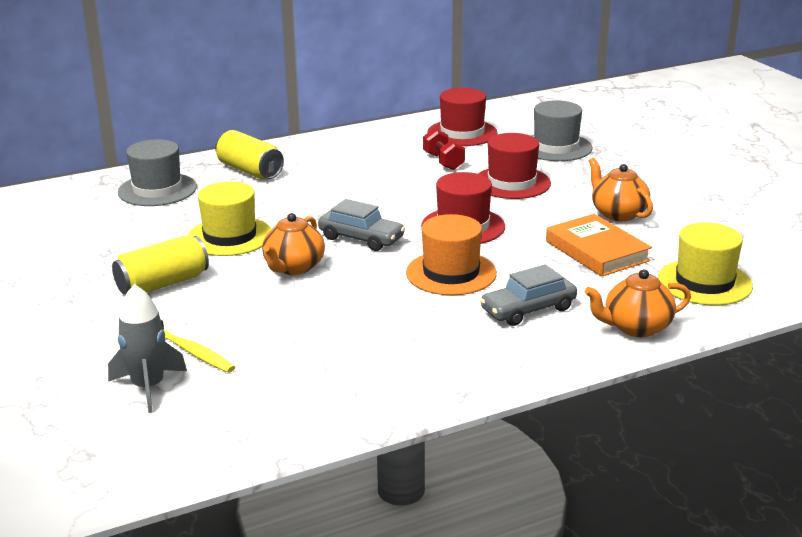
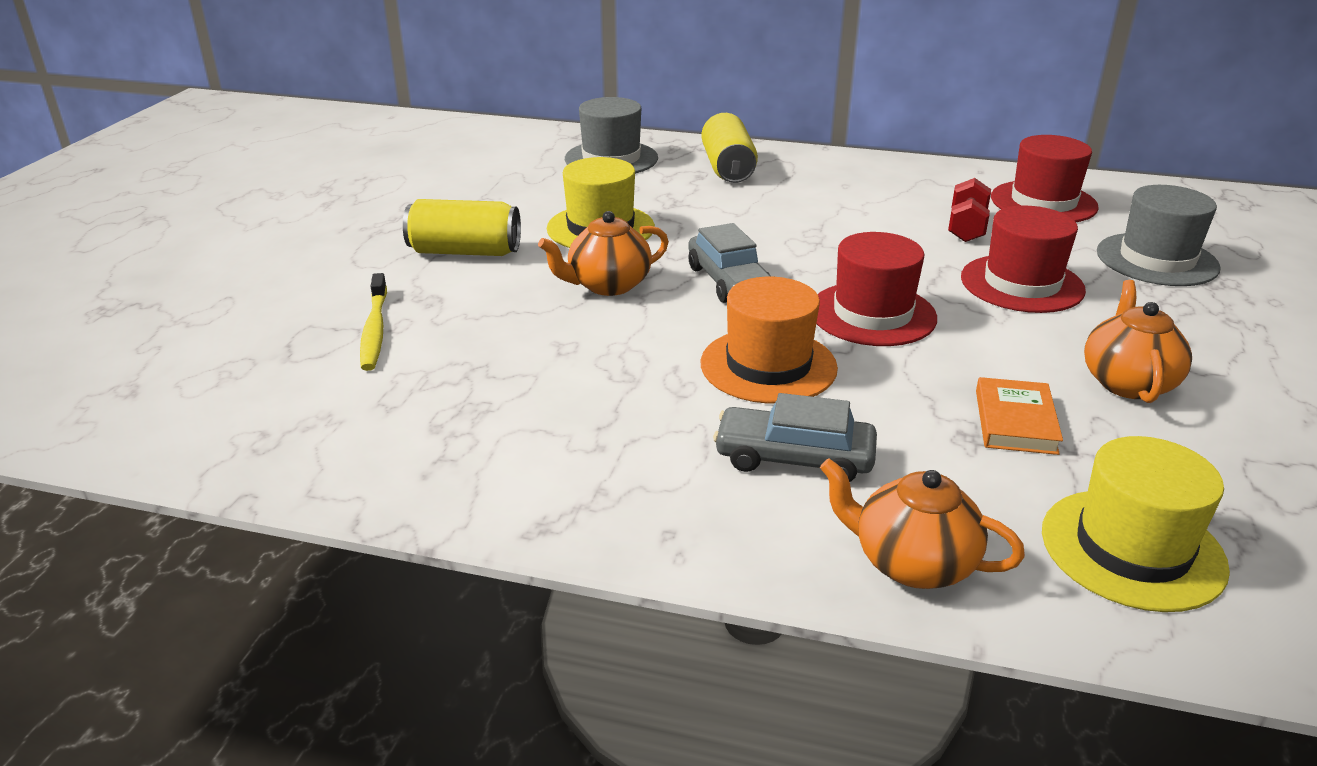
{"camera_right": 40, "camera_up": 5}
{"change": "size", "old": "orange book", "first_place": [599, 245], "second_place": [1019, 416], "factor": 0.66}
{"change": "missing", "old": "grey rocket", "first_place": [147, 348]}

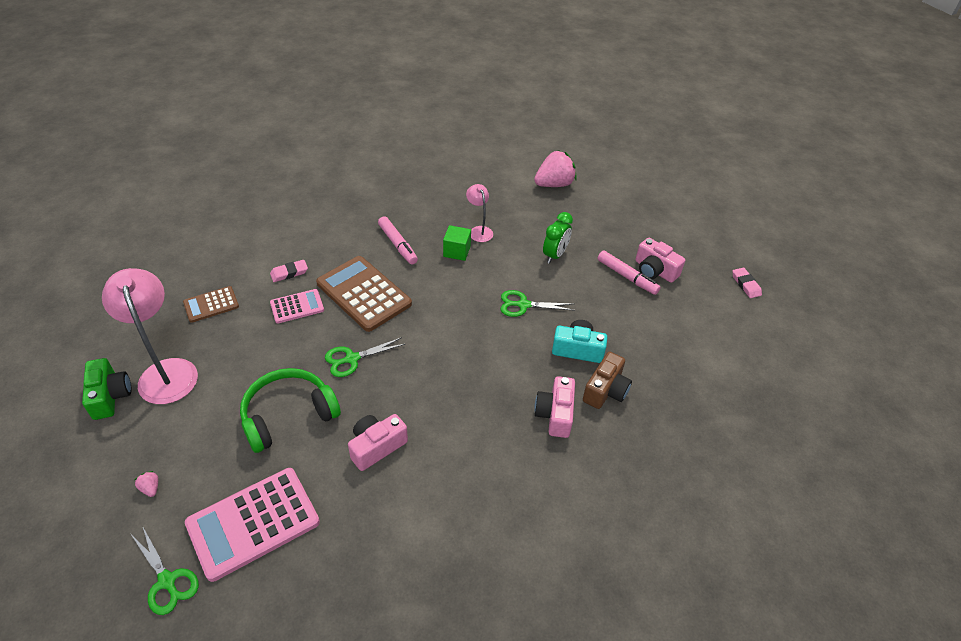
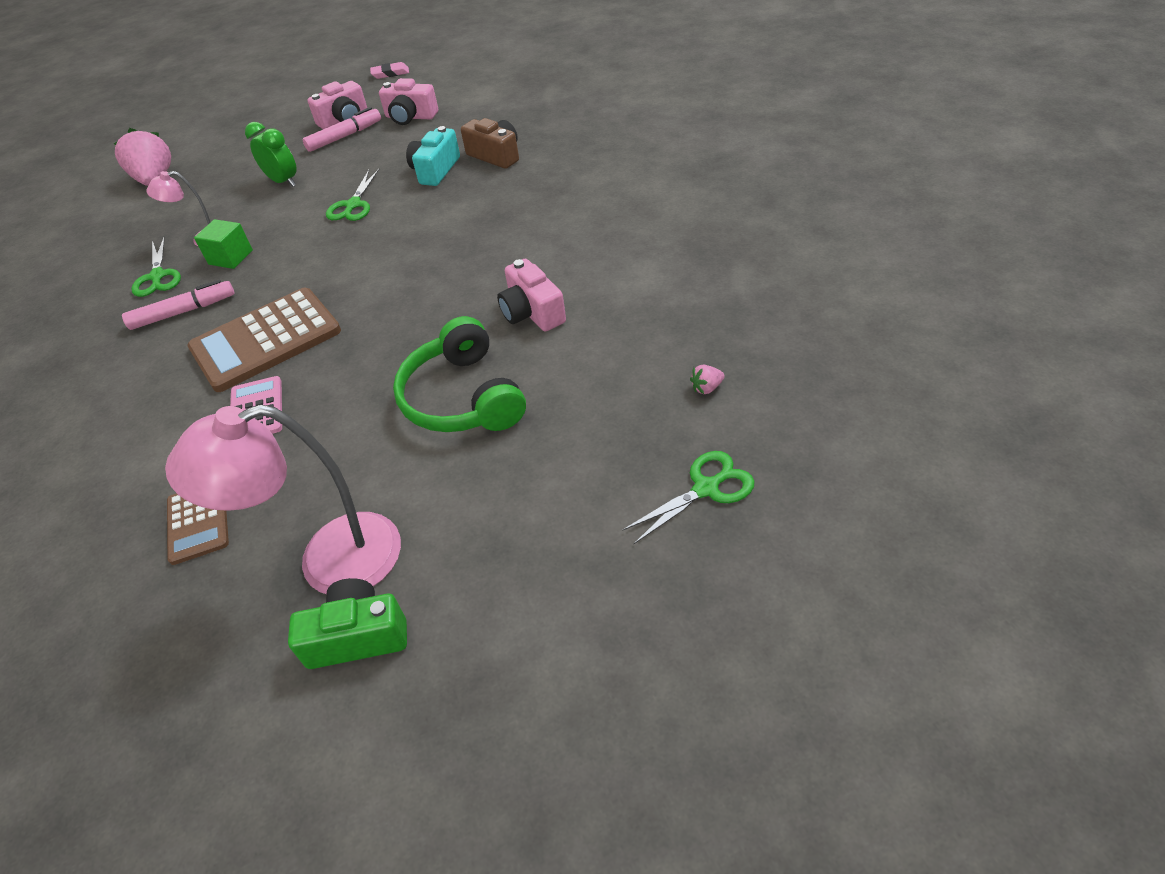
{"camera_right": -75, "camera_up": 0}
{"change": "missing", "old": "pink eraser", "first_place": [289, 271]}
{"change": "relocated", "old": "green scissors", "first_place": [365, 357], "second_place": [156, 267]}
{"change": "relocated", "old": "pink camera", "first_place": [554, 407], "second_place": [408, 101]}
{"change": "missing", "old": "pink calculator", "first_place": [252, 525]}
{"change": "relocated", "old": "pink strawberry", "first_place": [146, 484], "second_place": [707, 379]}

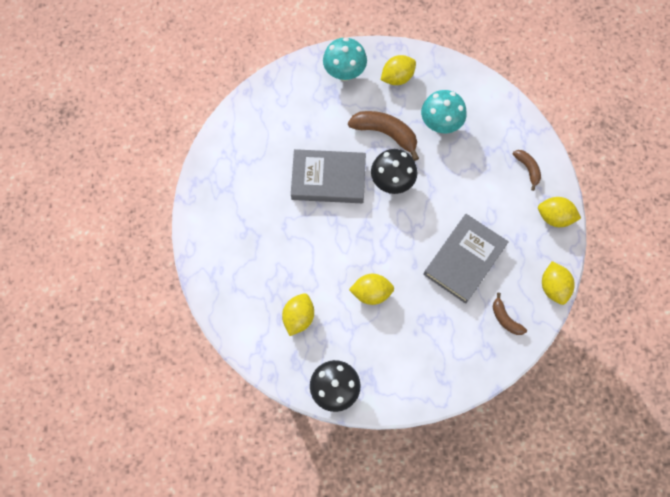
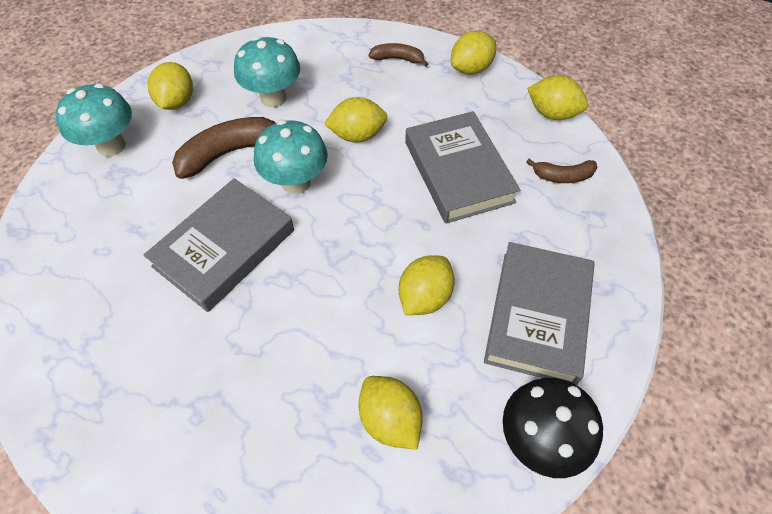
{"camera_right": -55, "camera_up": -15}
{"change": "colour", "old": "black mushroom", "new": "turquoise mushroom", "first_place": [394, 171], "second_place": [291, 157]}
{"change": "appeared", "new": "yellow lemon", "second_place": [355, 120]}
{"change": "appeared", "new": "grey book", "second_place": [539, 313]}

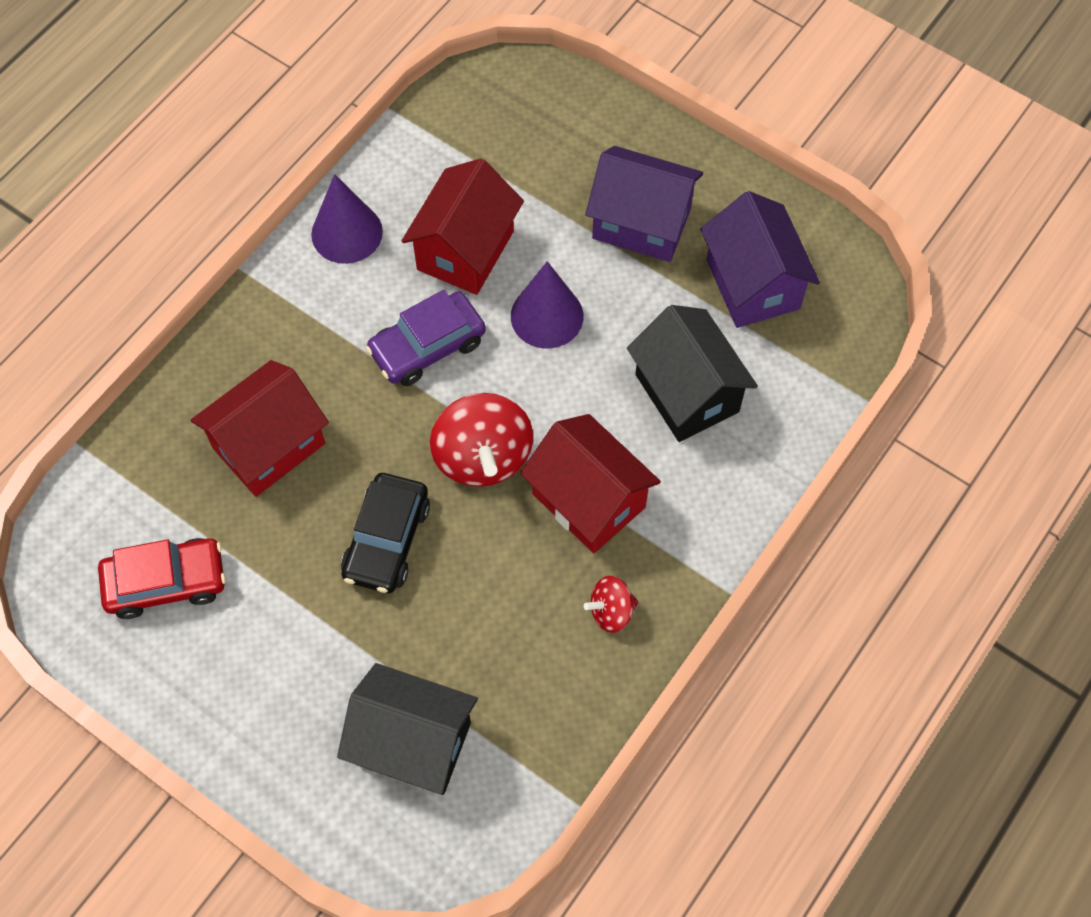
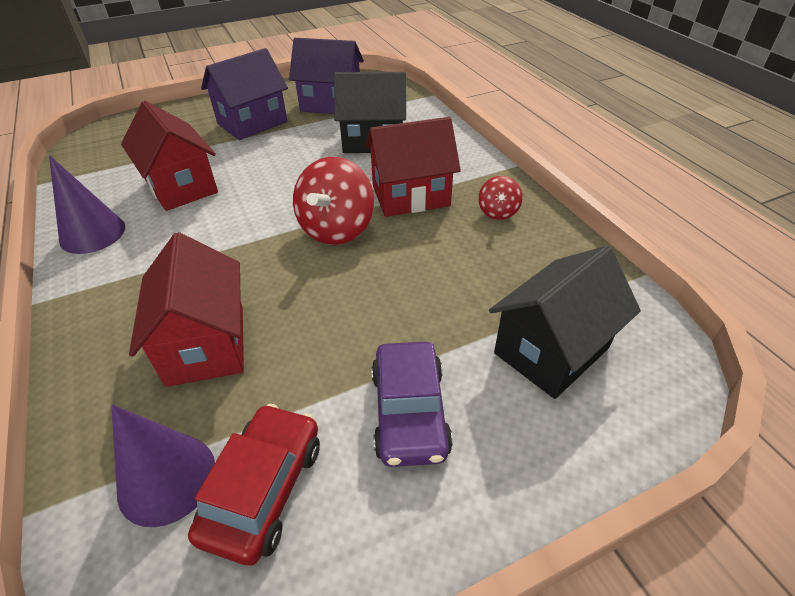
{"camera_right": -60, "camera_up": -20}
{"change": "relocated", "old": "purple cone", "first_place": [547, 304], "second_place": [163, 465]}
{"change": "relocated", "old": "purple car", "first_place": [426, 338], "second_place": [412, 404]}
{"change": "spun", "old": "red spinning top", "first_place": [481, 440], "second_place": [333, 201], "degrees": 90}
{"change": "missing", "old": "black car", "first_place": [385, 533]}

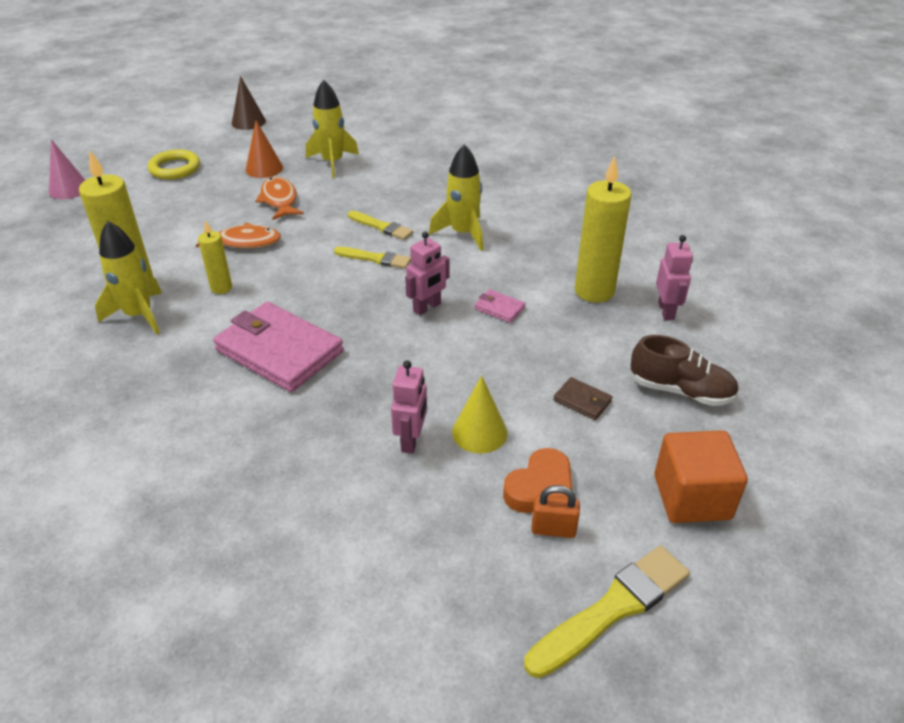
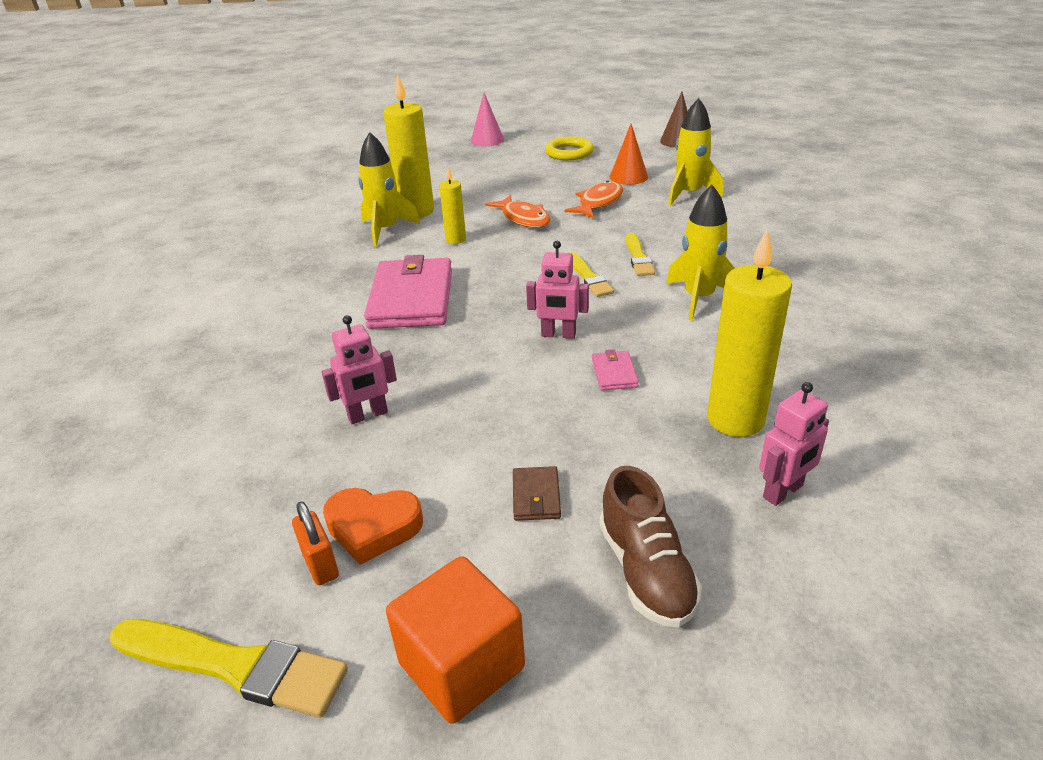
{"camera_right": 55, "camera_up": -5}
{"change": "missing", "old": "yellow cone", "first_place": [479, 414]}

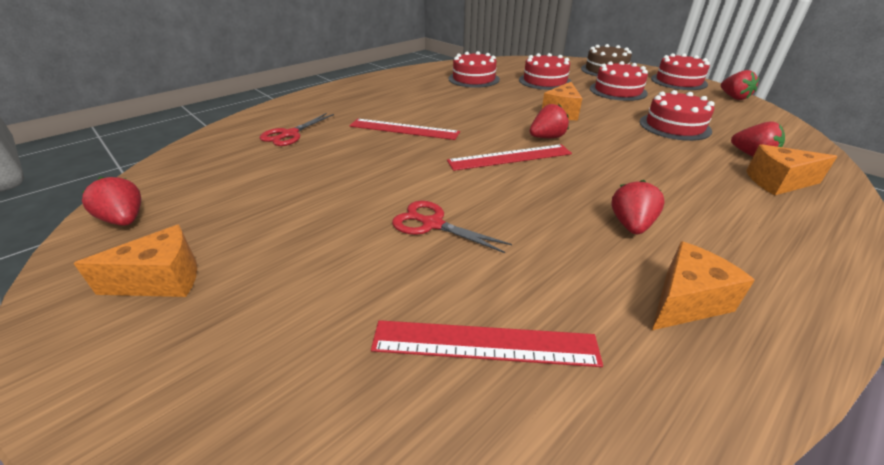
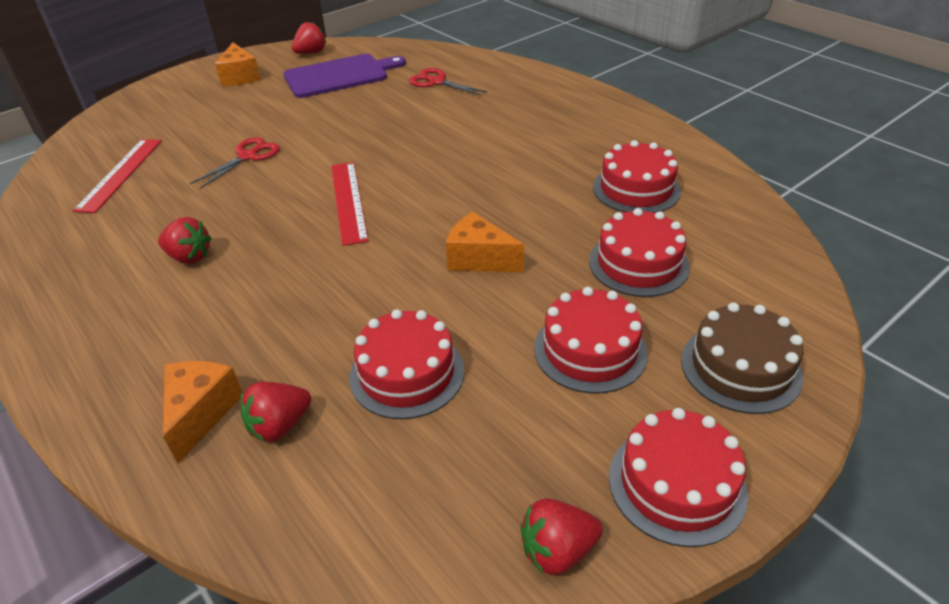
{"camera_right": 95, "camera_up": 5}
{"change": "missing", "old": "red strawberry", "first_place": [549, 121]}
{"change": "missing", "old": "red ruler", "first_place": [404, 129]}
{"change": "missing", "old": "orange cheese", "first_place": [703, 285]}
{"change": "appeared", "new": "purple cutting board", "second_place": [344, 76]}

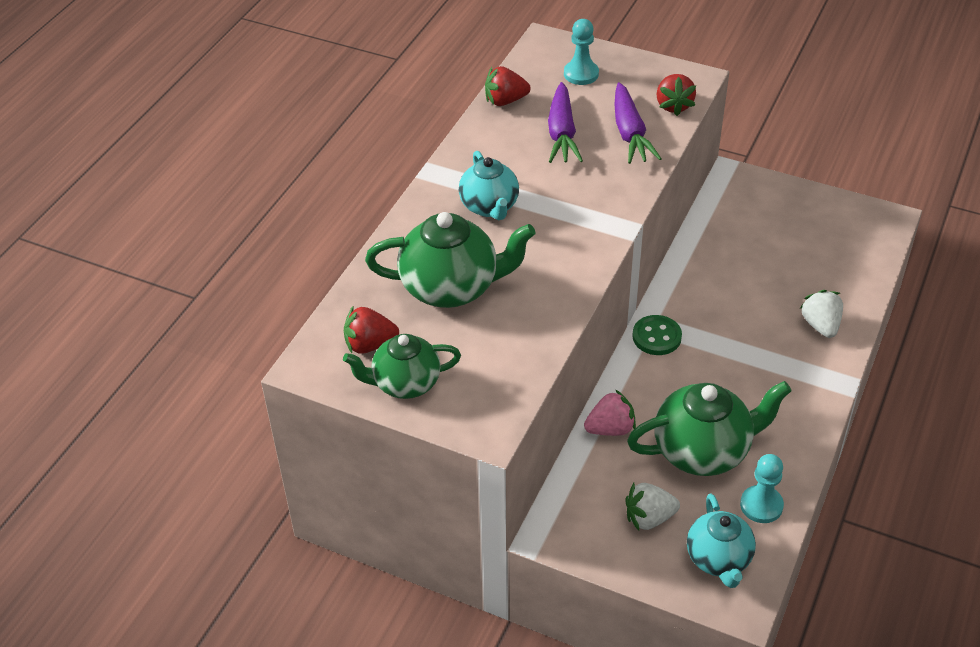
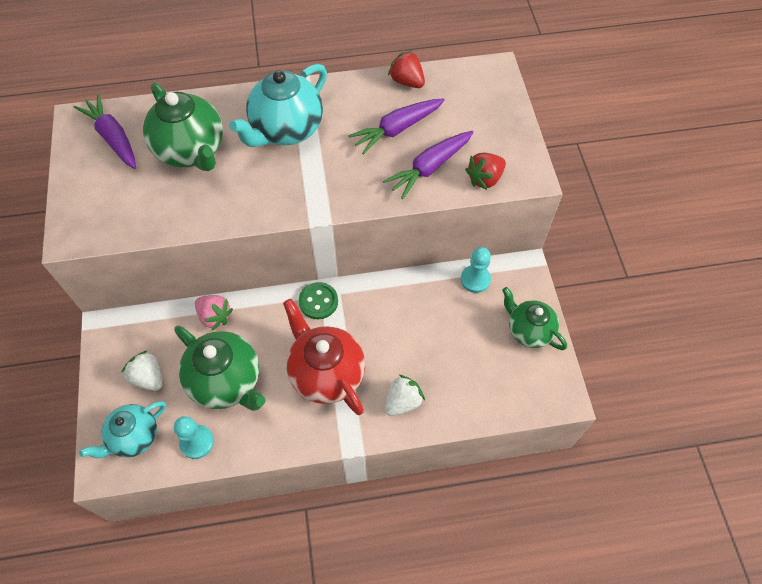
{"camera_right": 55, "camera_up": 15}
{"change": "relocated", "old": "turquoise pawn", "first_place": [581, 52], "second_place": [476, 270]}
{"change": "size", "old": "turquoise teapot", "first_place": [489, 185], "second_place": [278, 105], "factor": 1.53}
{"change": "exchanged", "old": "red strawberry", "new": "purple carrot", "first_place": [371, 330], "second_place": [105, 131]}
{"change": "relocated", "old": "green teapot", "first_place": [402, 366], "second_place": [534, 318]}
{"change": "appeared", "new": "red teapot", "second_place": [324, 357]}

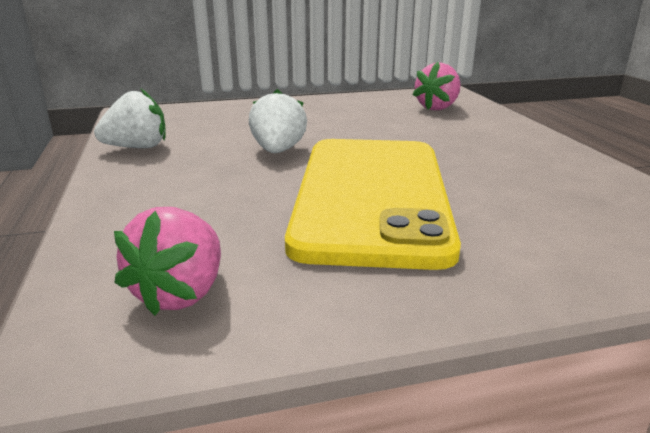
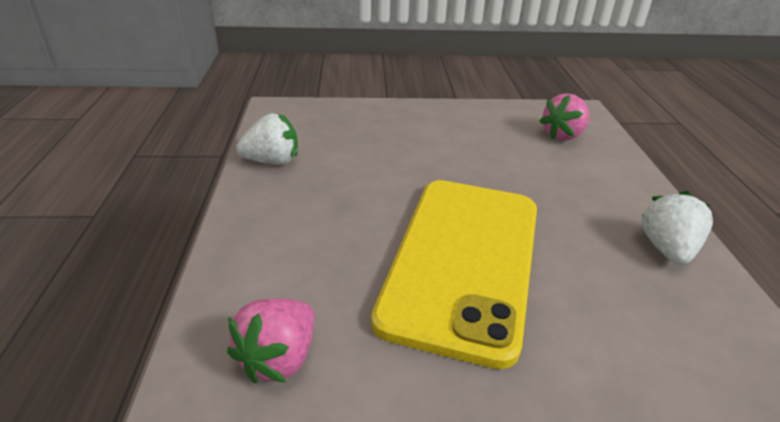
{"camera_right": 10, "camera_up": 10}
{"change": "relocated", "old": "white strawberry", "first_place": [278, 121], "second_place": [677, 228]}

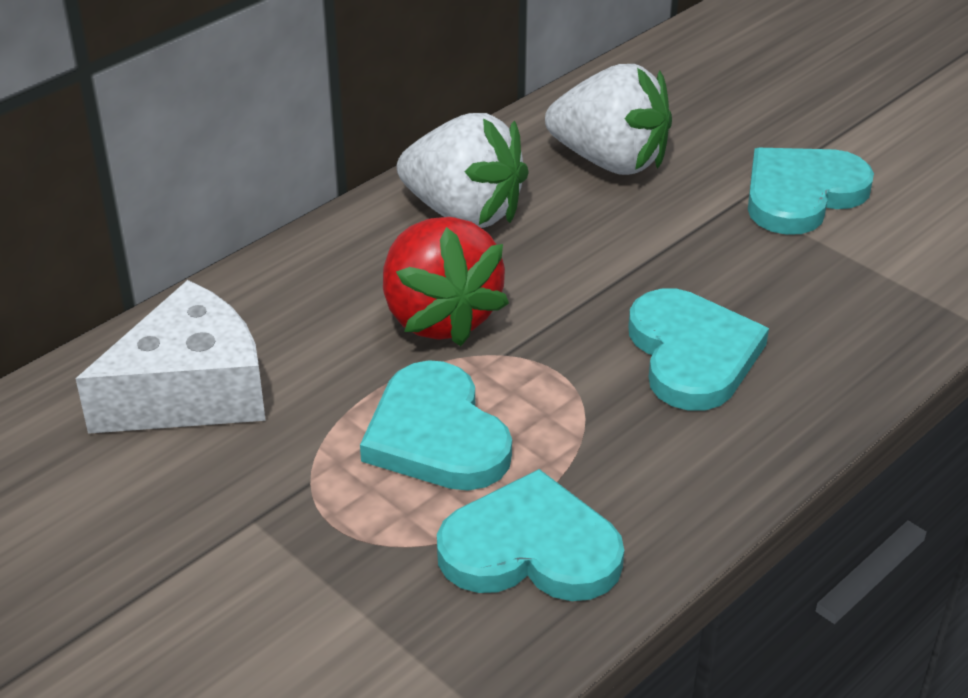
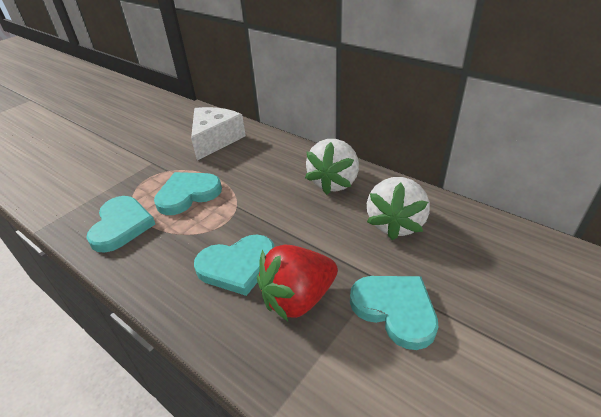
{"camera_right": 85, "camera_up": 0}
{"change": "relocated", "old": "red strawberry", "first_place": [446, 281], "second_place": [297, 283]}
{"change": "spun", "old": "white cheese", "first_place": [171, 357], "second_place": [218, 133], "degrees": -120}

